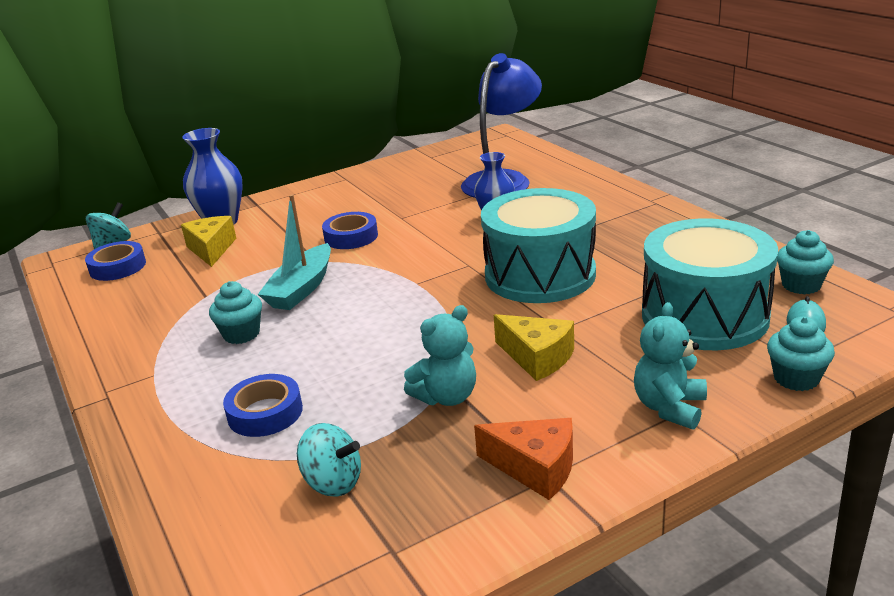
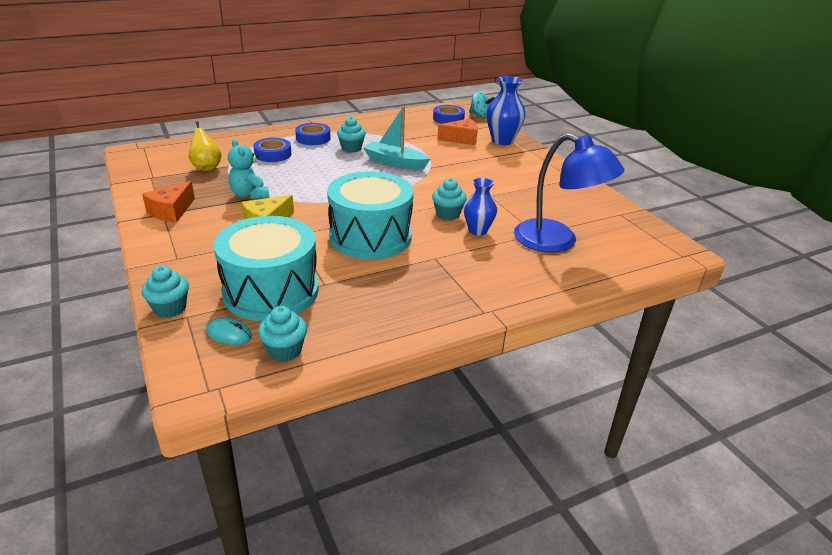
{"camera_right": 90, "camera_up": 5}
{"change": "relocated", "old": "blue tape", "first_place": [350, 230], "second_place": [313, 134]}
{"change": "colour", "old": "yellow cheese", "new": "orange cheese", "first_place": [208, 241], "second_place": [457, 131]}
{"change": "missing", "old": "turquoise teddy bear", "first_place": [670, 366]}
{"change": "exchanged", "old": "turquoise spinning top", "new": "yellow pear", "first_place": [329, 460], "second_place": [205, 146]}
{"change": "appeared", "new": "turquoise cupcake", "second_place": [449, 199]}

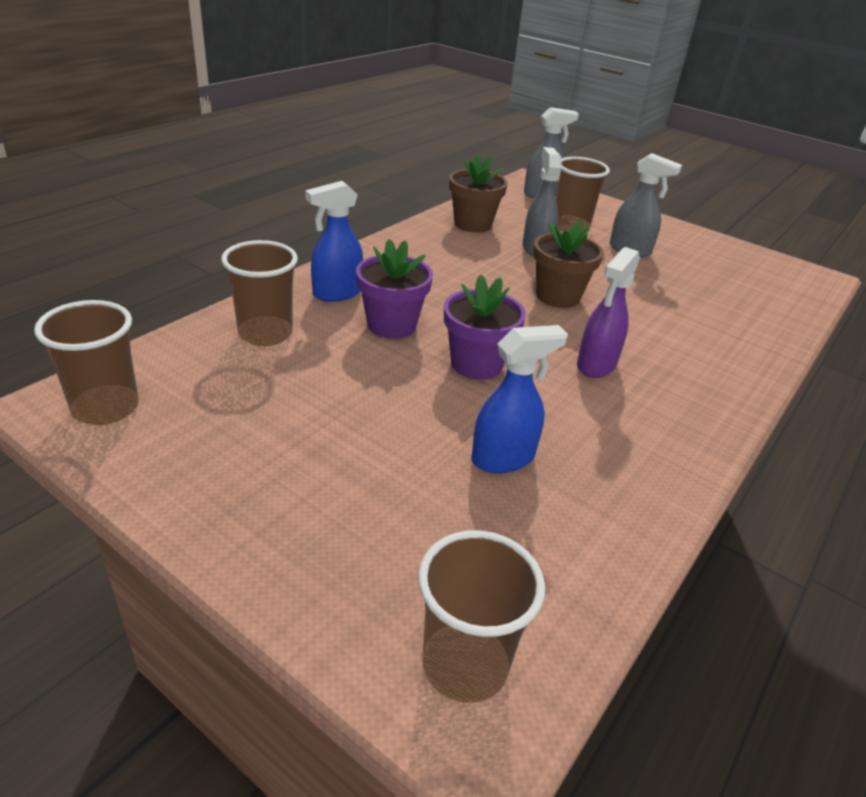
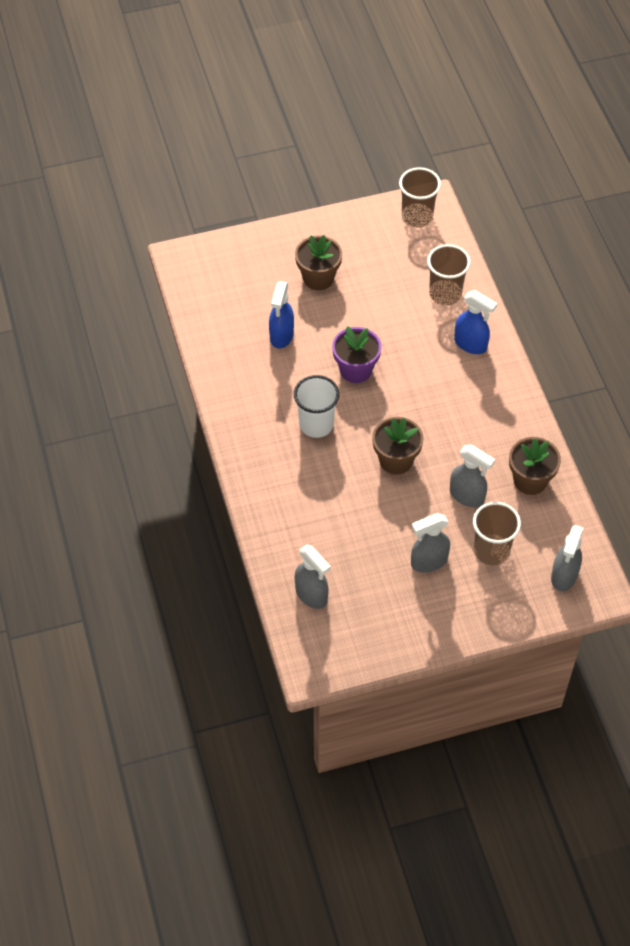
{"camera_right": 130, "camera_up": 20}
{"change": "spun", "old": "blue spray bottle", "first_place": [334, 241], "second_place": [475, 322], "degrees": 120}
{"change": "missing", "old": "purple flower pot", "first_place": [394, 289]}
{"change": "exchanged", "old": "purple spray bottle", "new": "white cup", "first_place": [608, 312], "second_place": [316, 406]}
{"change": "missing", "old": "brown cup", "first_place": [481, 616]}
{"change": "appeared", "new": "brown flower pot", "second_place": [318, 262]}
{"change": "appeared", "new": "grey spray bottle", "second_place": [313, 576]}

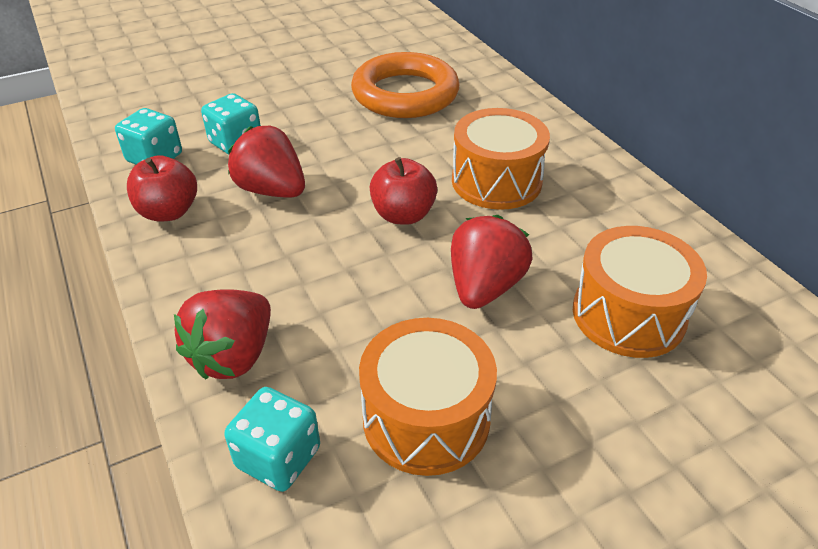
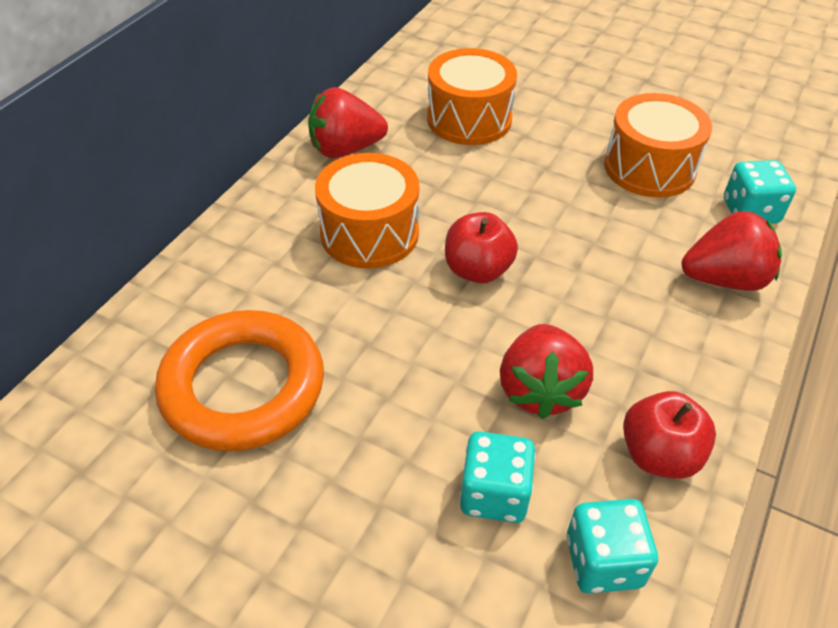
{"camera_right": -125, "camera_up": 5}
{"change": "relocated", "old": "red strawberry", "first_place": [492, 262], "second_place": [348, 122]}

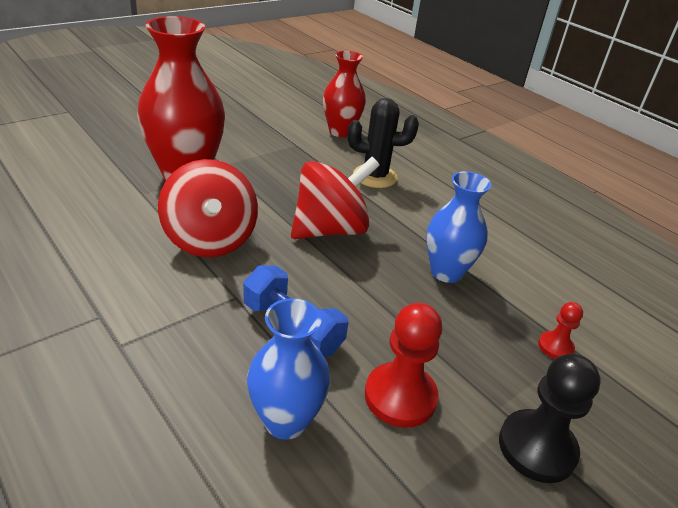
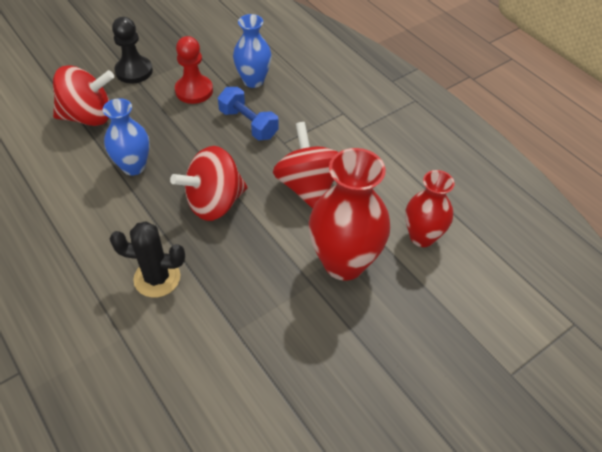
{"camera_right": -175, "camera_up": 15}
{"change": "relocated", "old": "red vase", "first_place": [344, 94], "second_place": [430, 208]}
{"change": "exchanged", "old": "red pawn", "new": "red spinning top", "first_place": [560, 330], "second_place": [83, 95]}

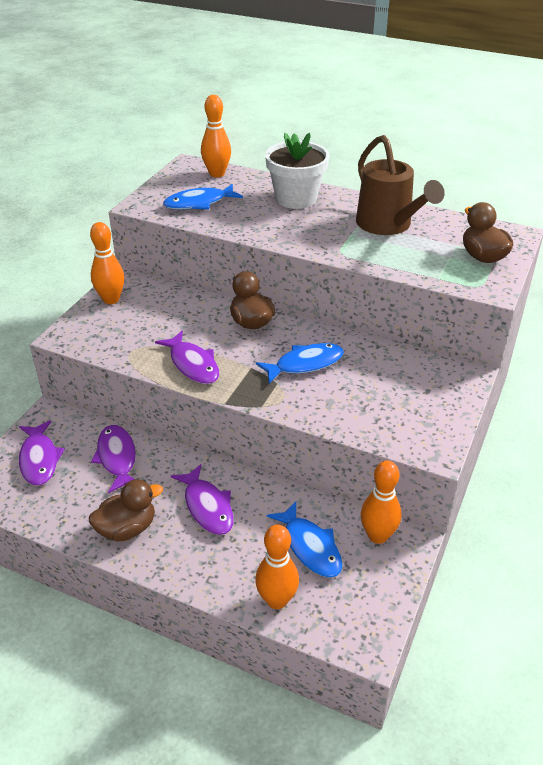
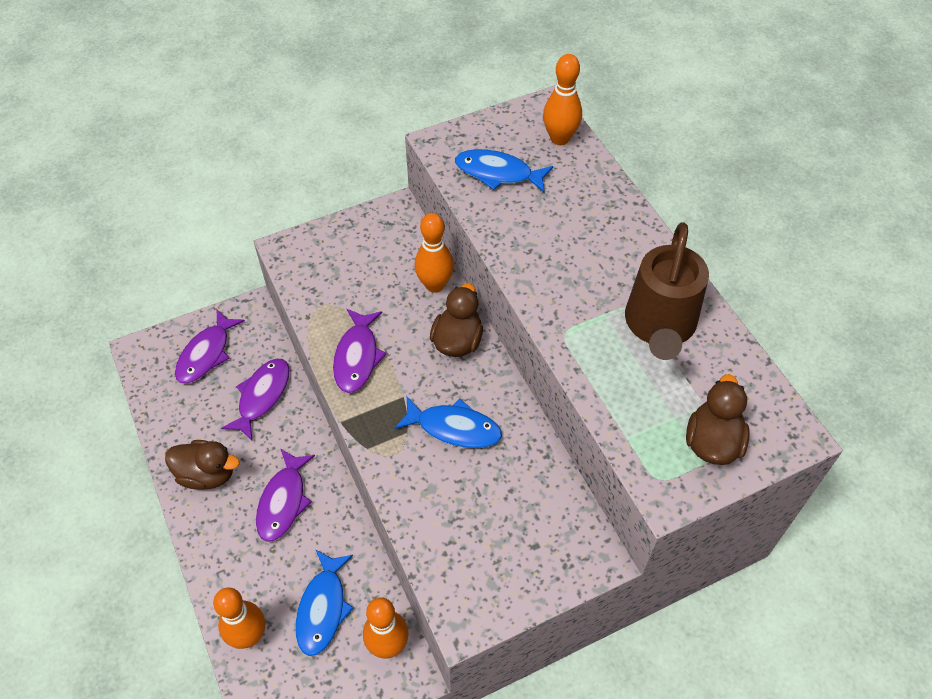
{"camera_right": 40, "camera_up": 15}
{"change": "missing", "old": "white flower pot", "first_place": [297, 171]}
{"change": "relocated", "old": "orange bowling pin", "first_place": [107, 263], "second_place": [434, 253]}

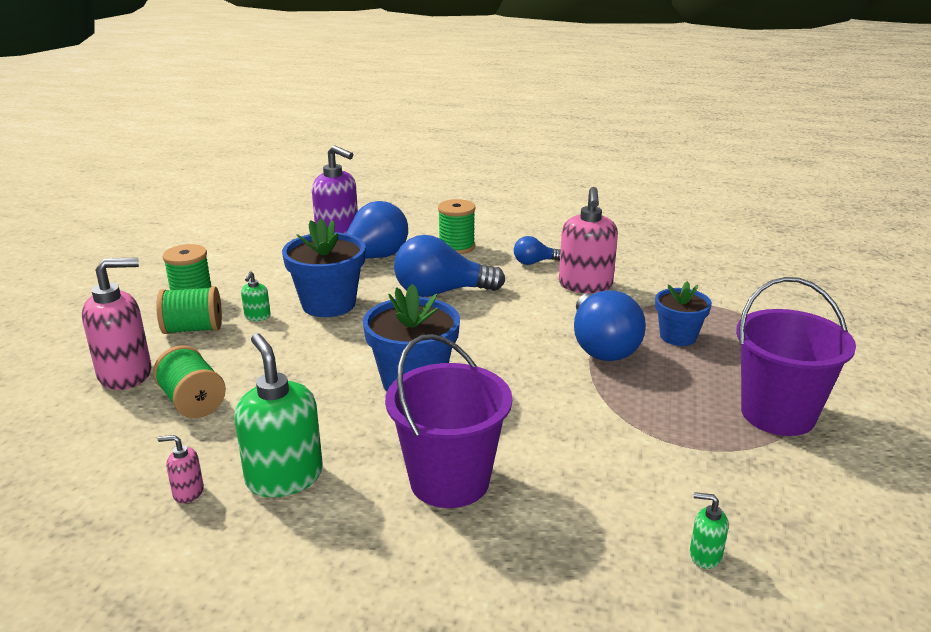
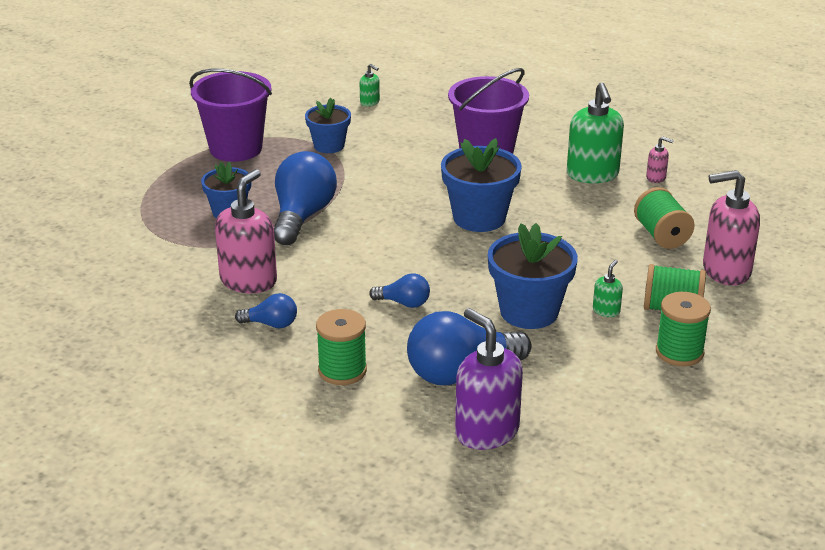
{"camera_right": -160, "camera_up": 5}
{"change": "size", "old": "blue light bulb", "first_place": [449, 266], "second_place": [399, 290], "factor": 0.5}
{"change": "appeared", "new": "blue flower pot", "second_place": [328, 125]}

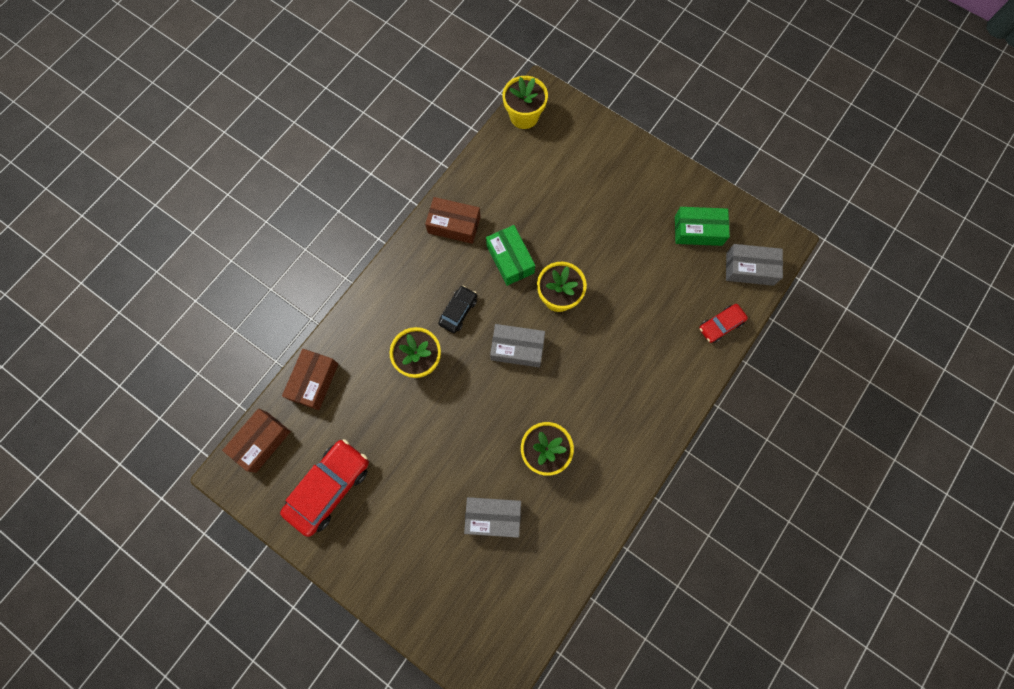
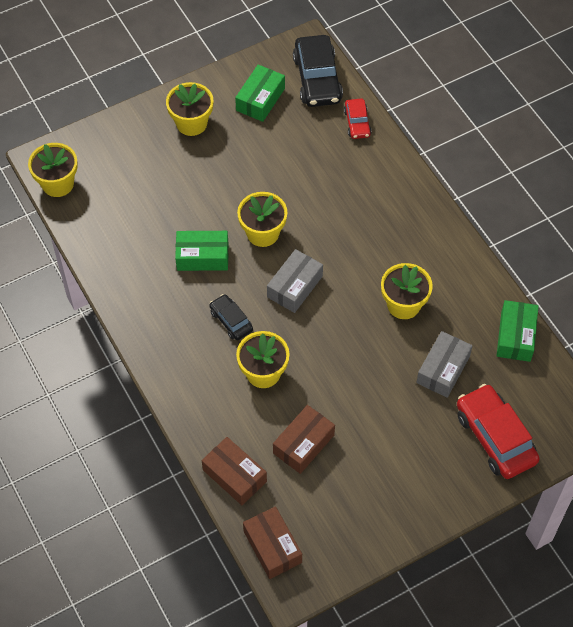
{"camera_right": -65, "camera_up": -15}
{"change": "relocated", "old": "brown box", "first_place": [453, 220], "second_place": [304, 439]}
{"change": "exchanged", "old": "grey box", "new": "black car", "first_place": [754, 265], "second_place": [318, 71]}
{"change": "relocated", "old": "red car", "first_place": [324, 488], "second_place": [498, 431]}
{"change": "appeared", "new": "yellow flower pot", "second_place": [190, 109]}
{"change": "appeared", "new": "green box", "second_place": [517, 331]}

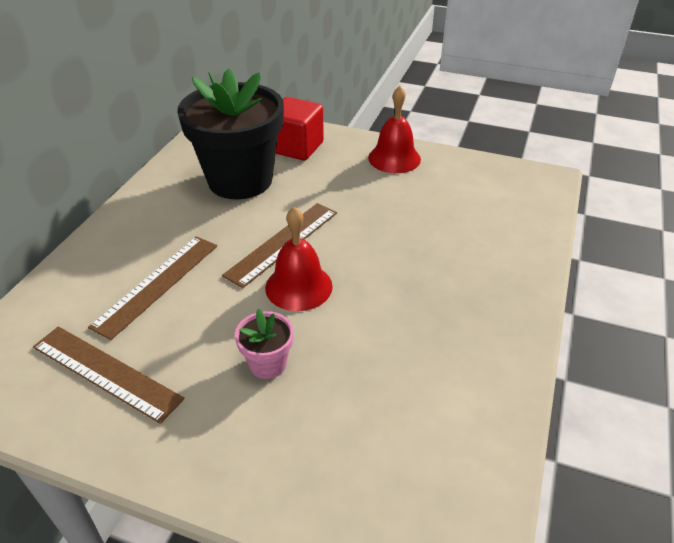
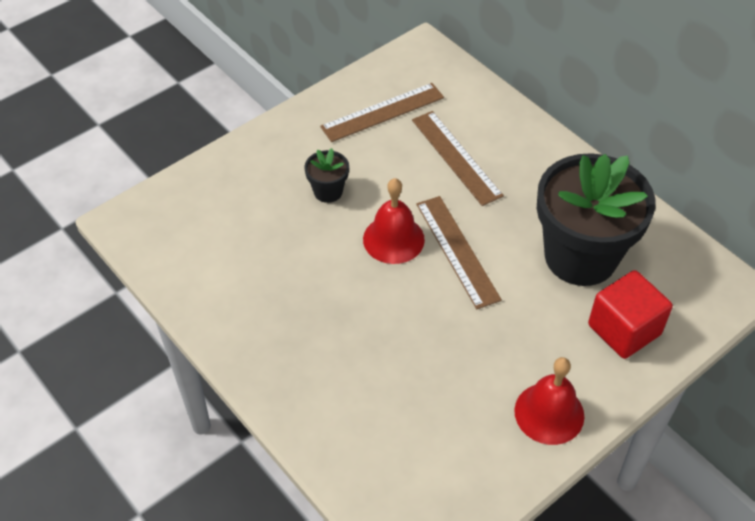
{"camera_right": 120, "camera_up": 10}
{"change": "colour", "old": "pink flower pot", "new": "black flower pot", "first_place": [264, 343], "second_place": [326, 175]}

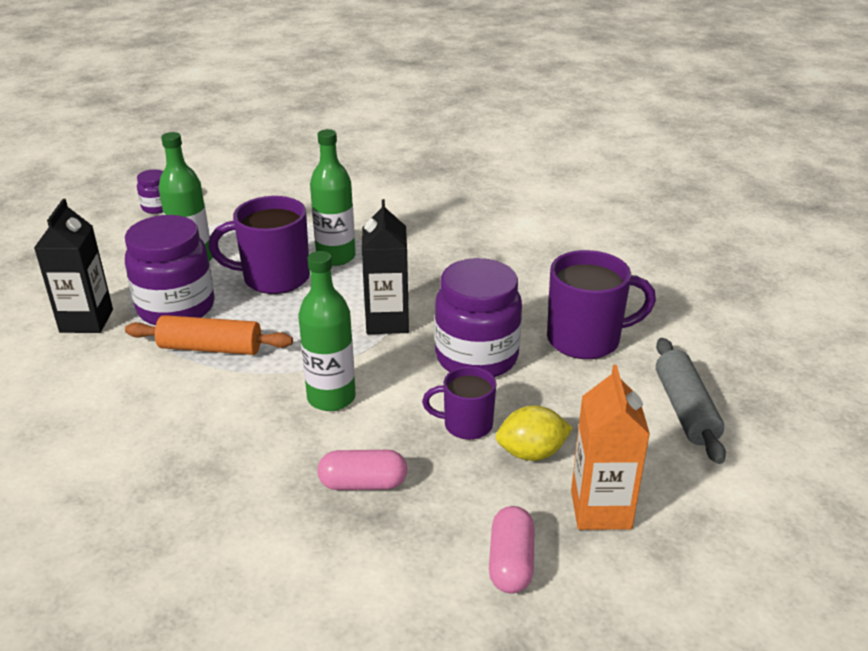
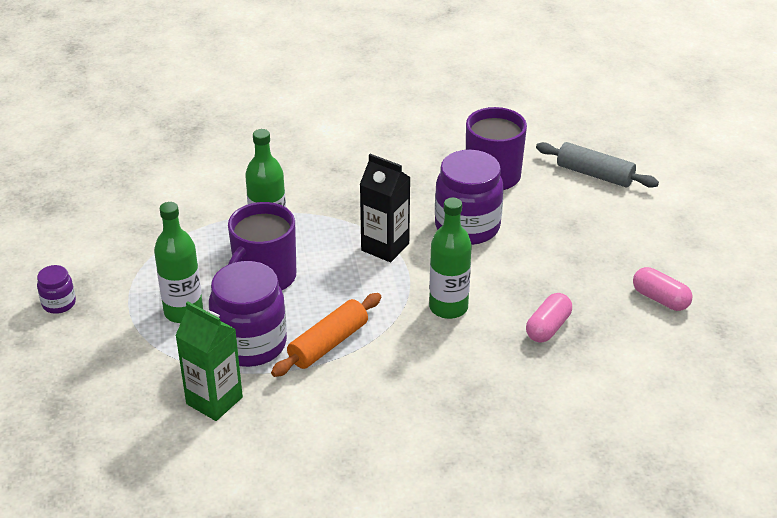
{"camera_right": -55, "camera_up": 5}
{"change": "colour", "old": "black carton", "new": "green carton", "first_place": [73, 266], "second_place": [209, 361]}
{"change": "missing", "old": "orange carton", "first_place": [610, 447]}
{"change": "missing", "old": "purple mug", "first_place": [459, 403]}
{"change": "missing", "old": "yellow lemon", "first_place": [534, 433]}

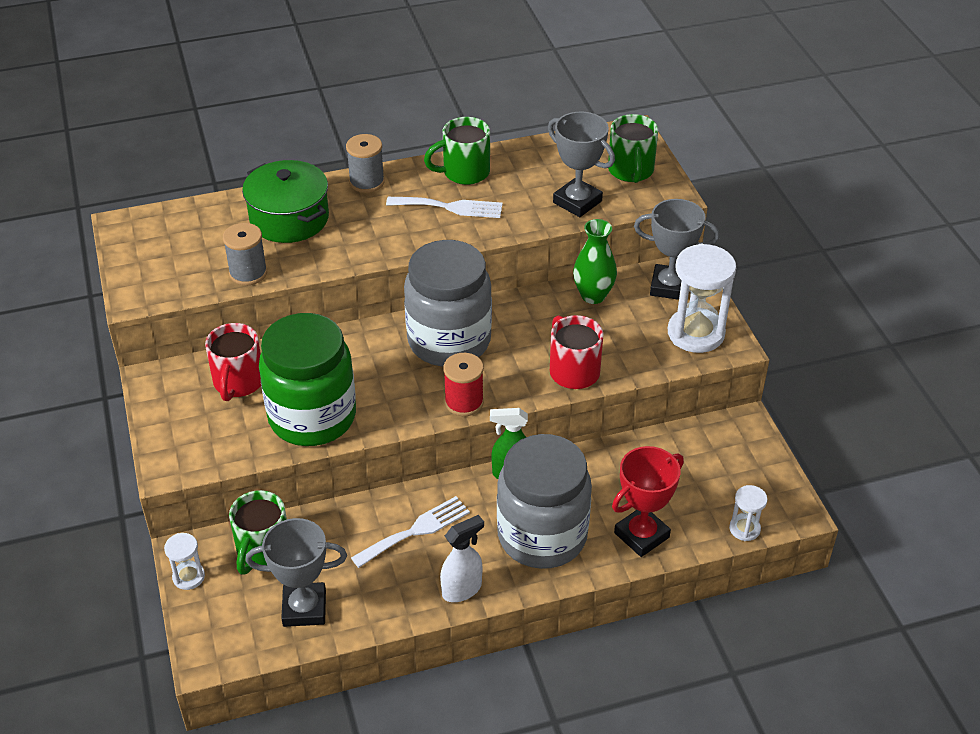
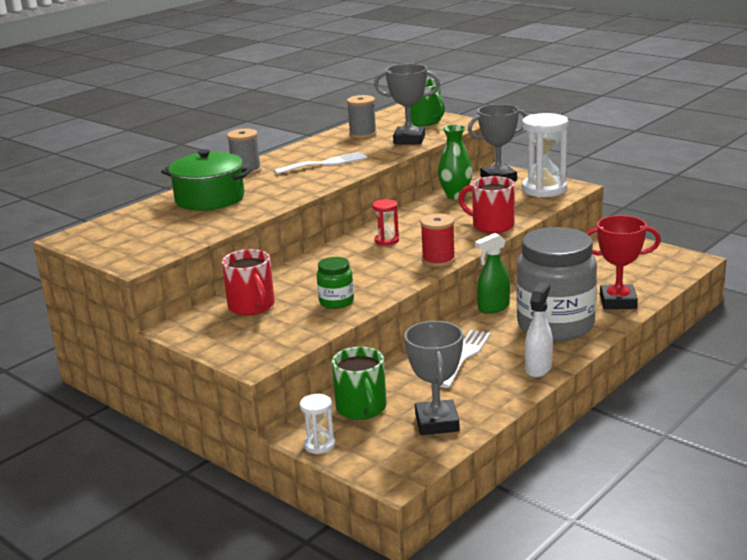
{"camera_right": -30, "camera_up": -20}
{"change": "missing", "old": "green mug", "first_place": [457, 151]}
{"change": "relocated", "old": "grey spool", "first_place": [245, 254], "second_place": [362, 117]}
{"change": "exchanged", "old": "grey jar", "new": "red hourglass", "first_place": [448, 303], "second_place": [385, 222]}
{"change": "size", "old": "green jar", "first_place": [307, 379], "second_place": [335, 283], "factor": 0.44}
{"change": "spun", "old": "red trophy", "first_place": [648, 501], "second_place": [623, 262], "degrees": 75}
{"change": "missing", "old": "white hourglass", "first_place": [748, 513]}
{"change": "spun", "old": "grey trophy", "first_place": [296, 572], "second_place": [433, 378], "degrees": -60}

